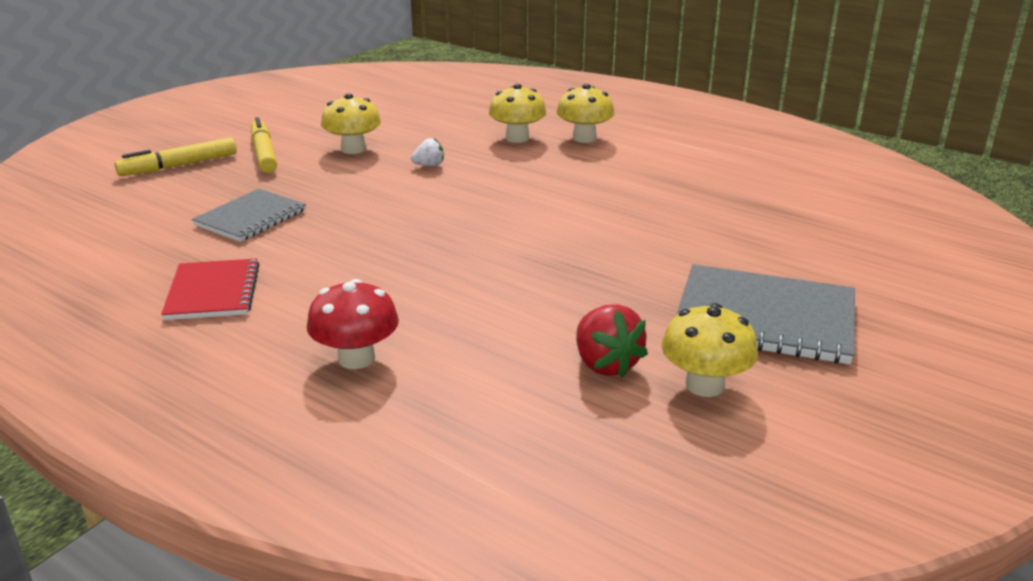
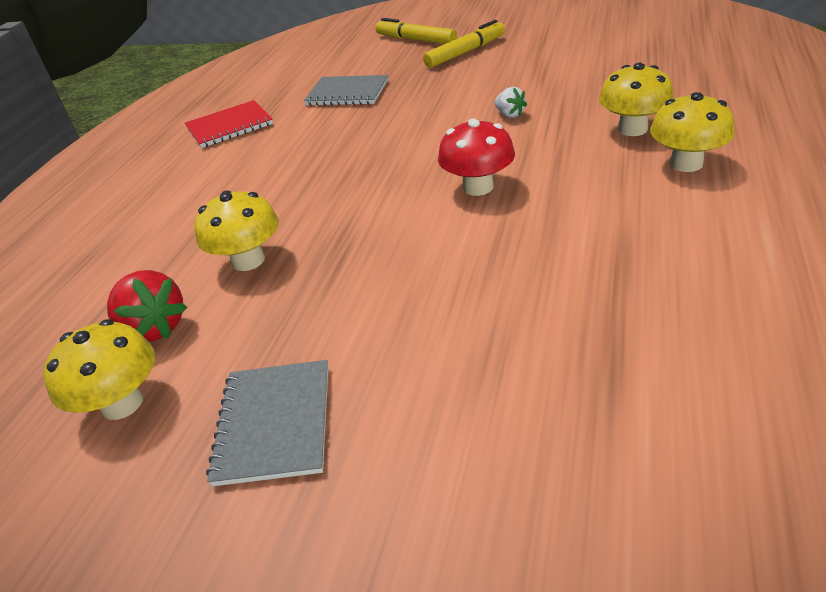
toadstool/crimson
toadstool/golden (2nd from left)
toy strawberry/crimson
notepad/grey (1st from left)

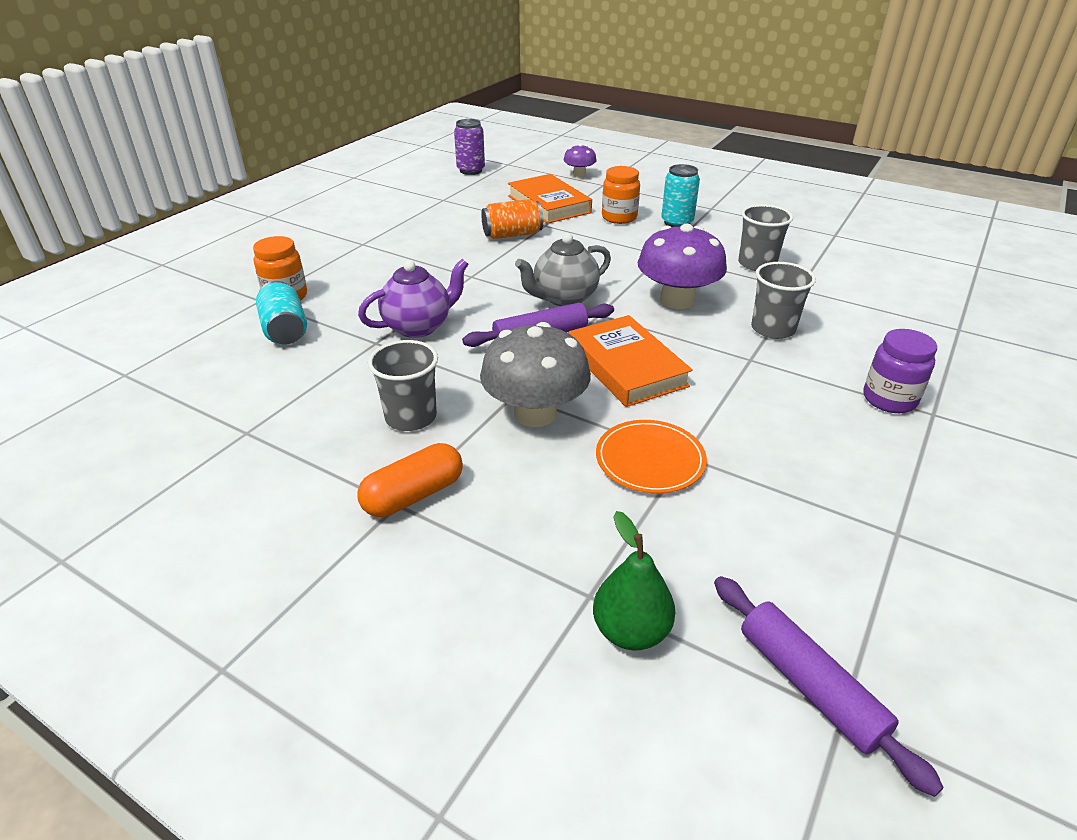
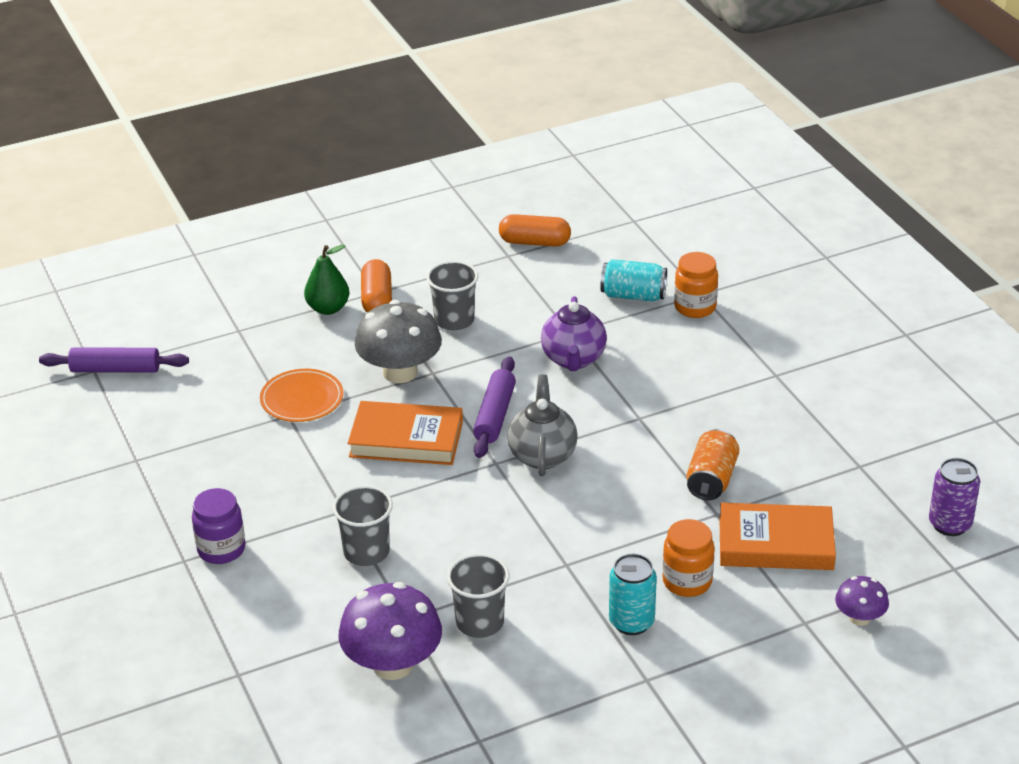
pill/orange-coloured (2nd from left)
toy pear/leaf-green
toadstool/royal purple (1st from left)

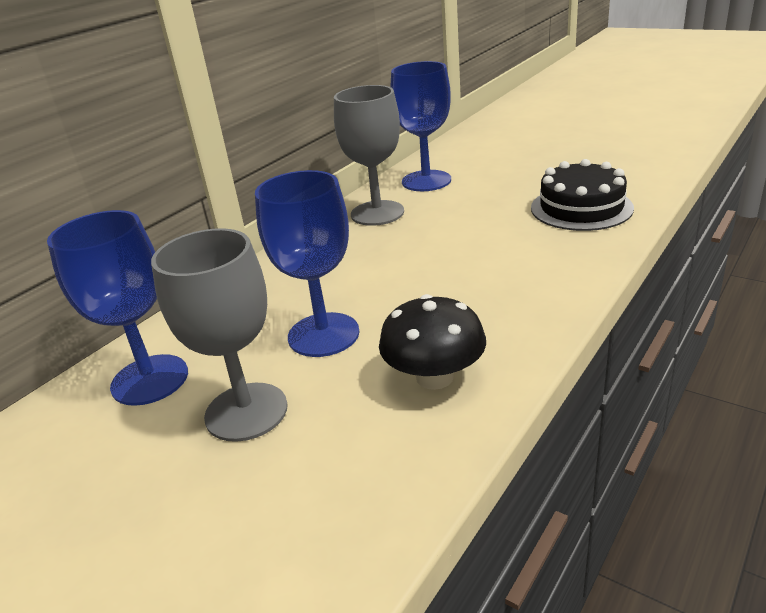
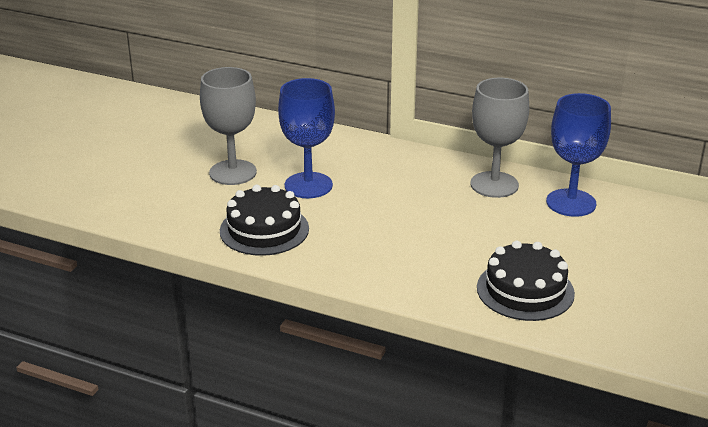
chalice/cobalt (1st from left in the first image)
layer cake/black (1st from left)

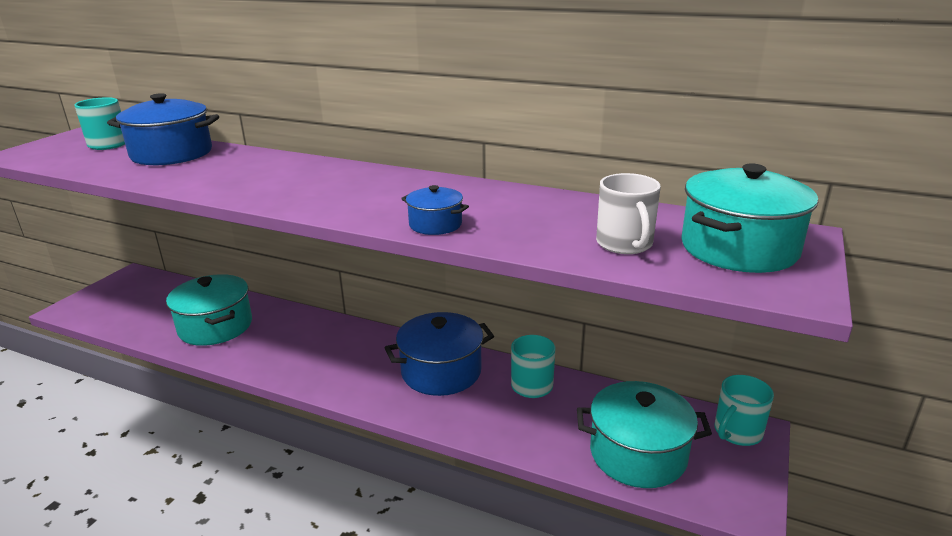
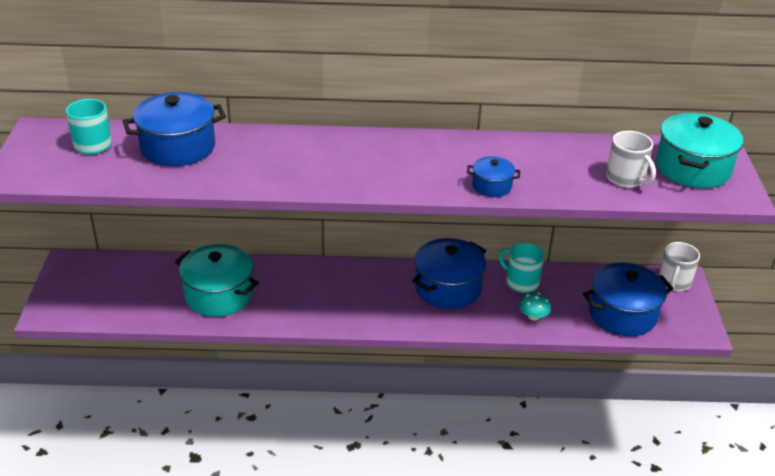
toadstool/aqua
stockpot/cobalt (4th from left)
coffee mug/snow-white (2nd from left)

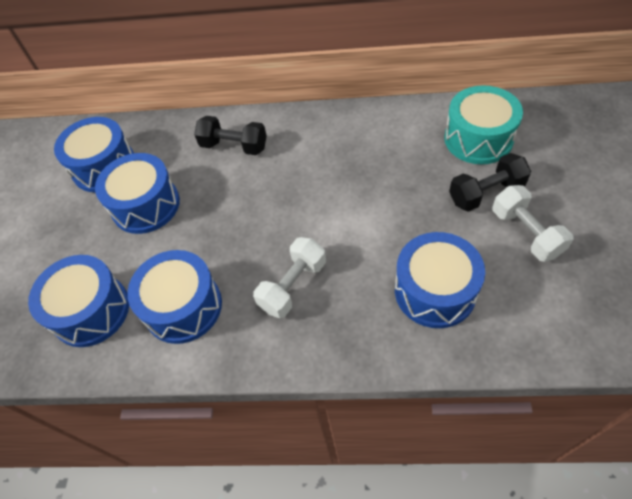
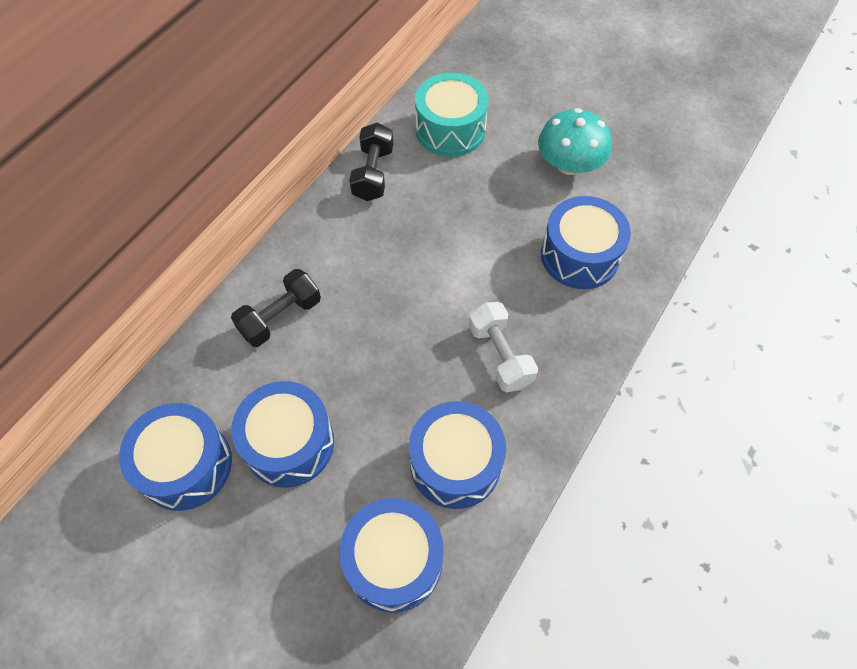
hand weight/black (2nd from left)
toadstool/aqua

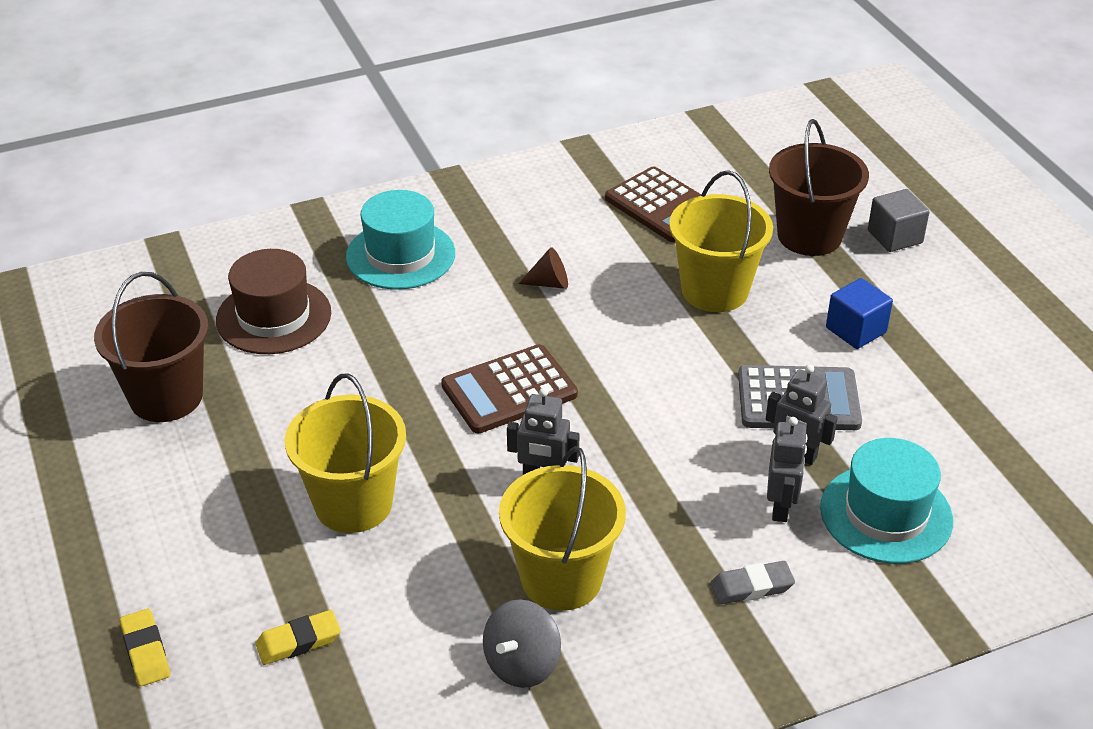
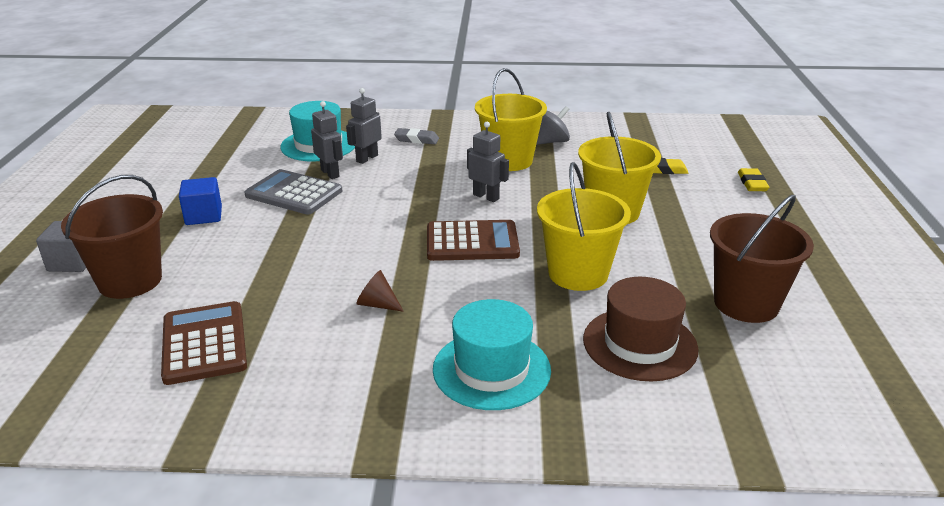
bucket/golden (2nd from left)

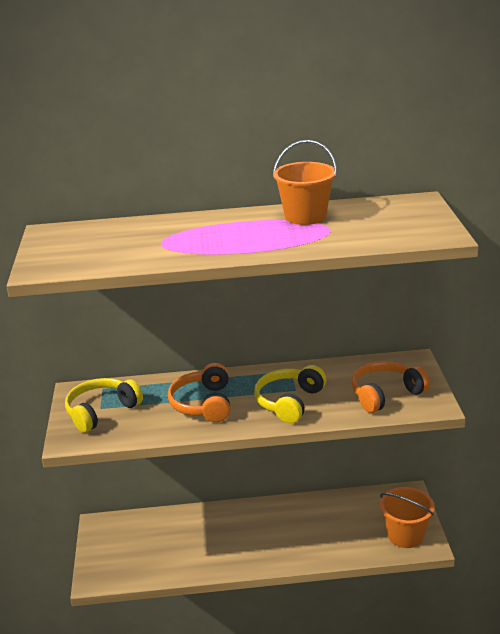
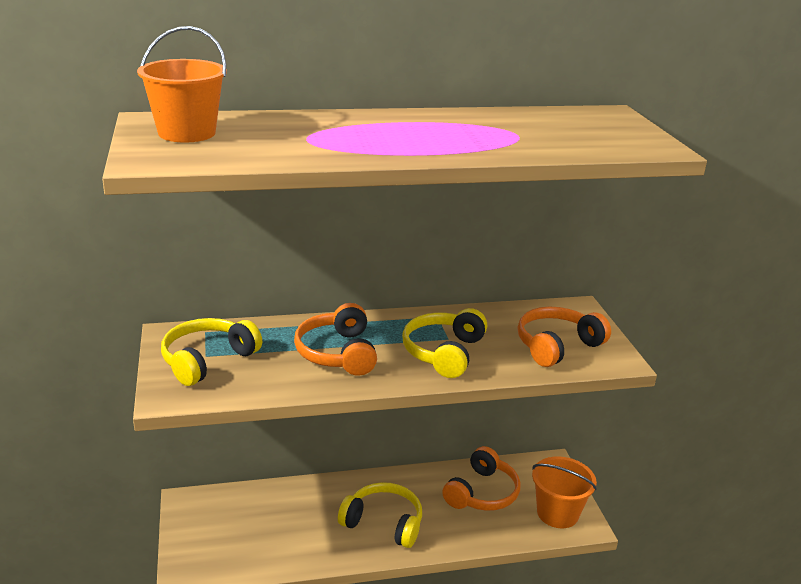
headphones/golden (2nd from left)
headphones/orange-coloured (2nd from left)
bucket/orange-coloured (1st from left)

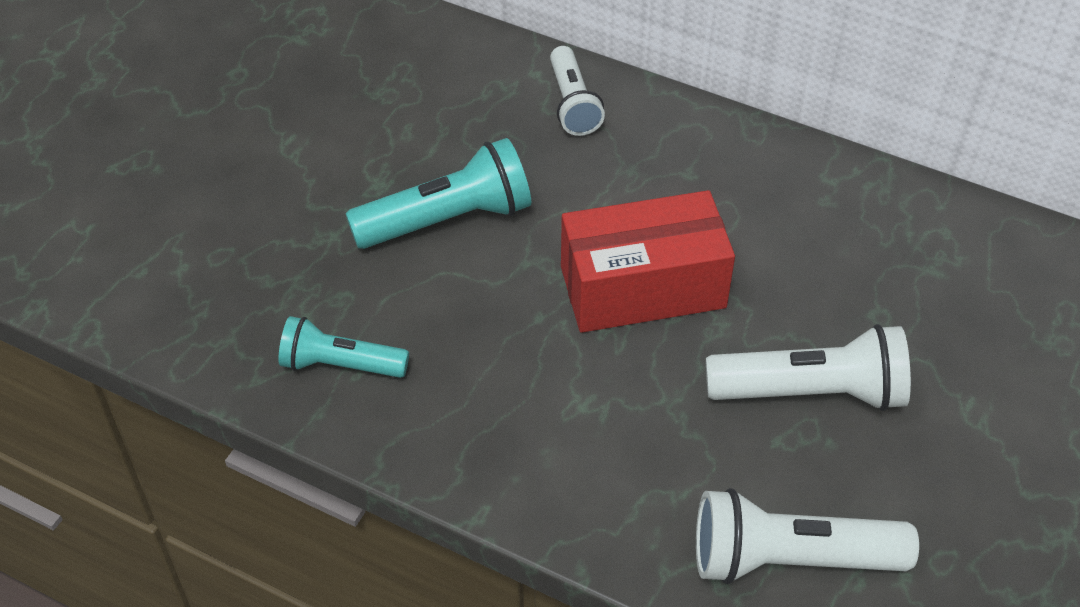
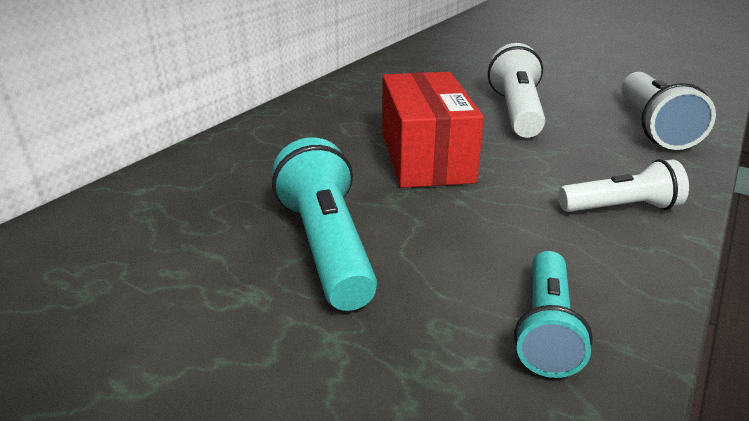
pocket torch/snow-white (2nd from left)

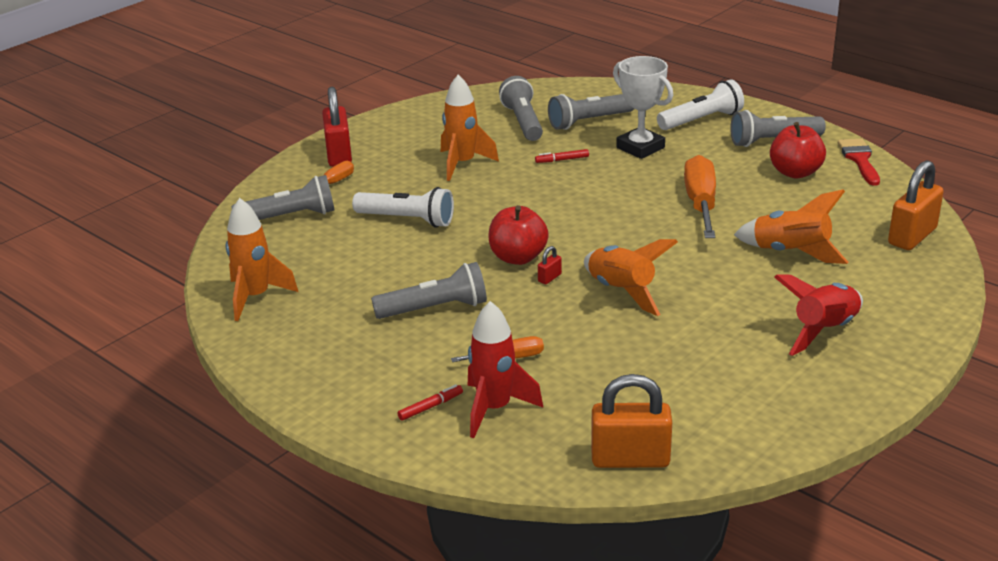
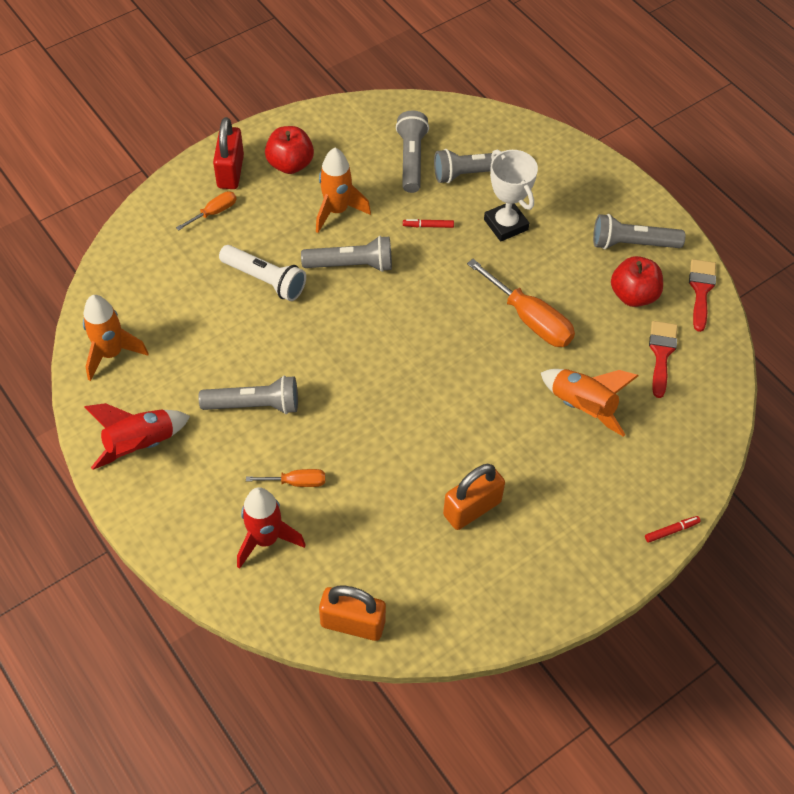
small lock/crimson (2nd from left in the first image)
toy rocket/orange-coloured (3rd from left in the first image)
pocket torch/snow-white (2nd from left in the first image)
brush/crimson (1st from left)
pocket torch/grey (2nd from left)
felt pen/crimson (2nd from left)
toy apple/crimson (1st from left)
toy rocket/crimson (1st from left)
small lock/orange-coloured (2nd from left)
hand screwdriver/orange-coloured (3rd from left)

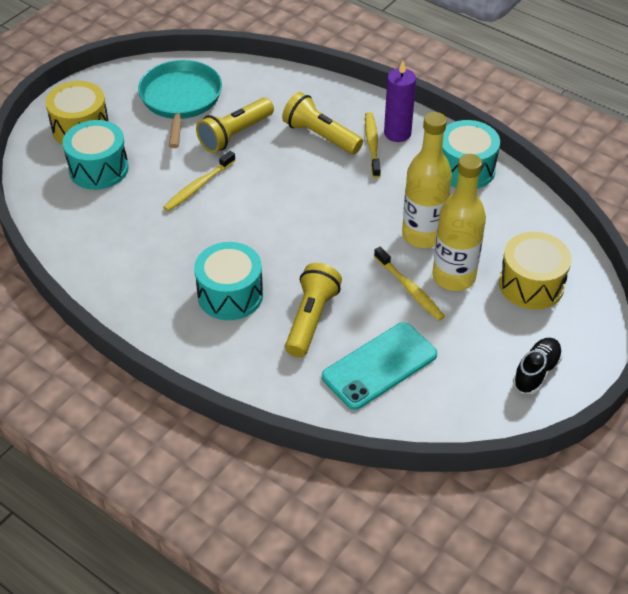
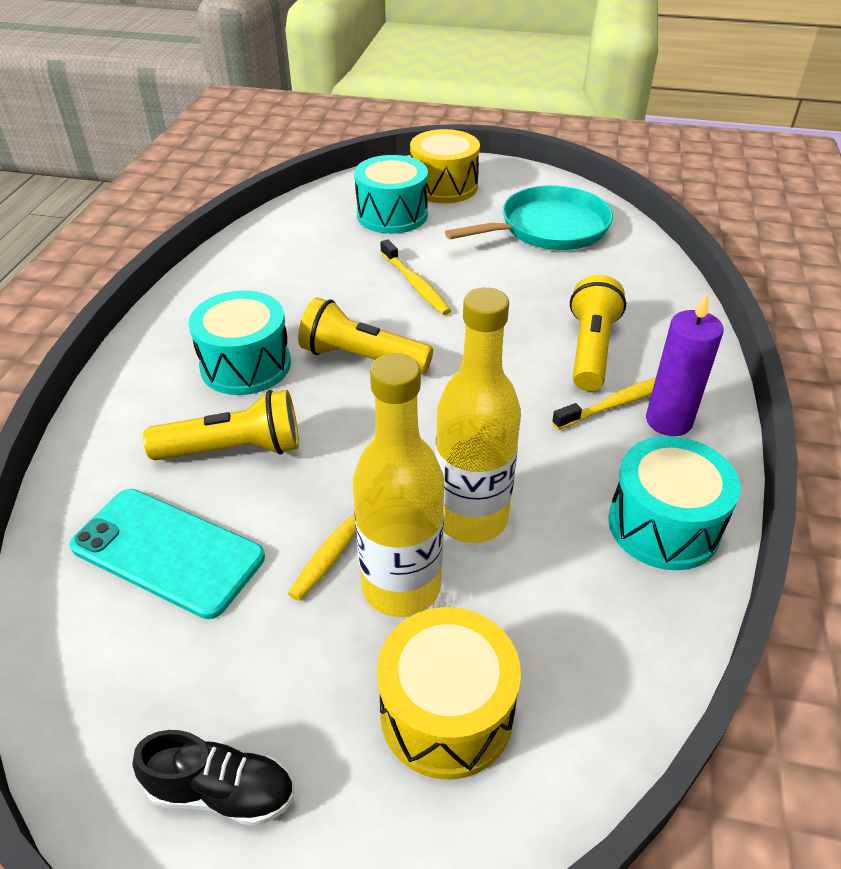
pocket torch/golden (2nd from left)
dental brush/golden (2nd from left)

